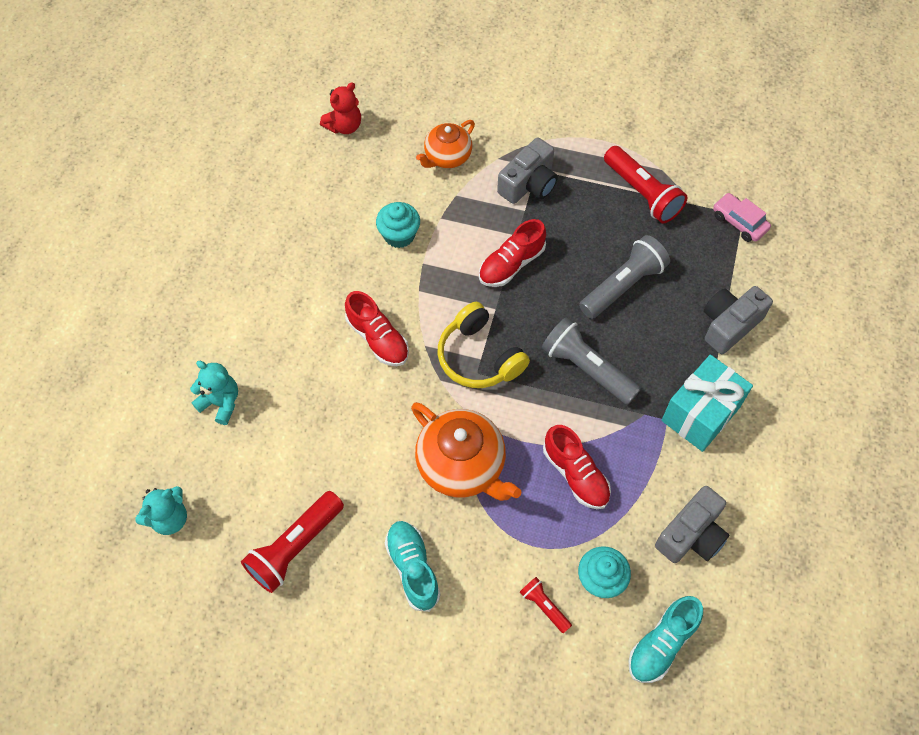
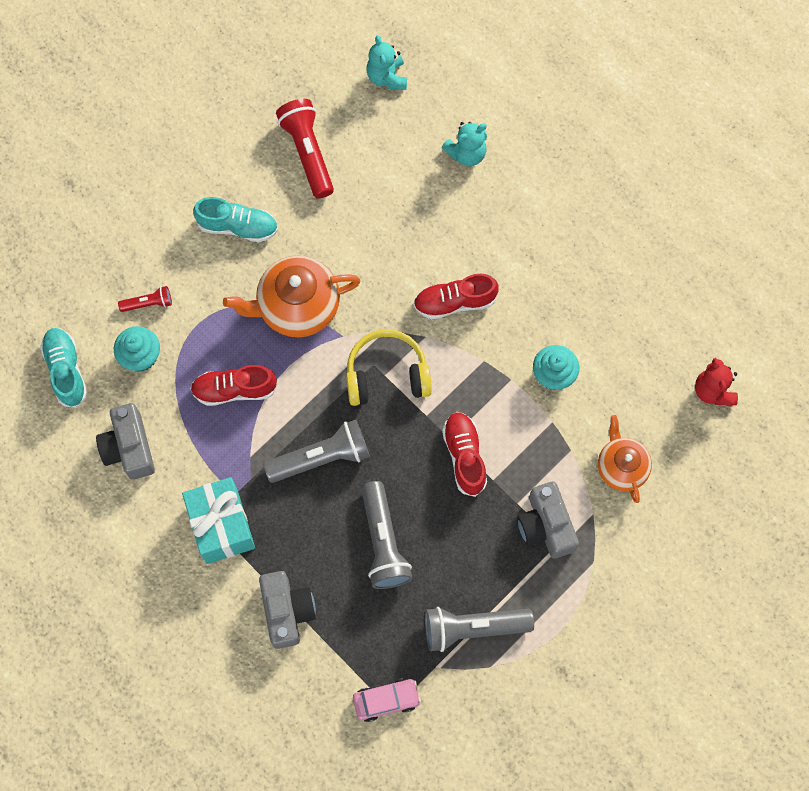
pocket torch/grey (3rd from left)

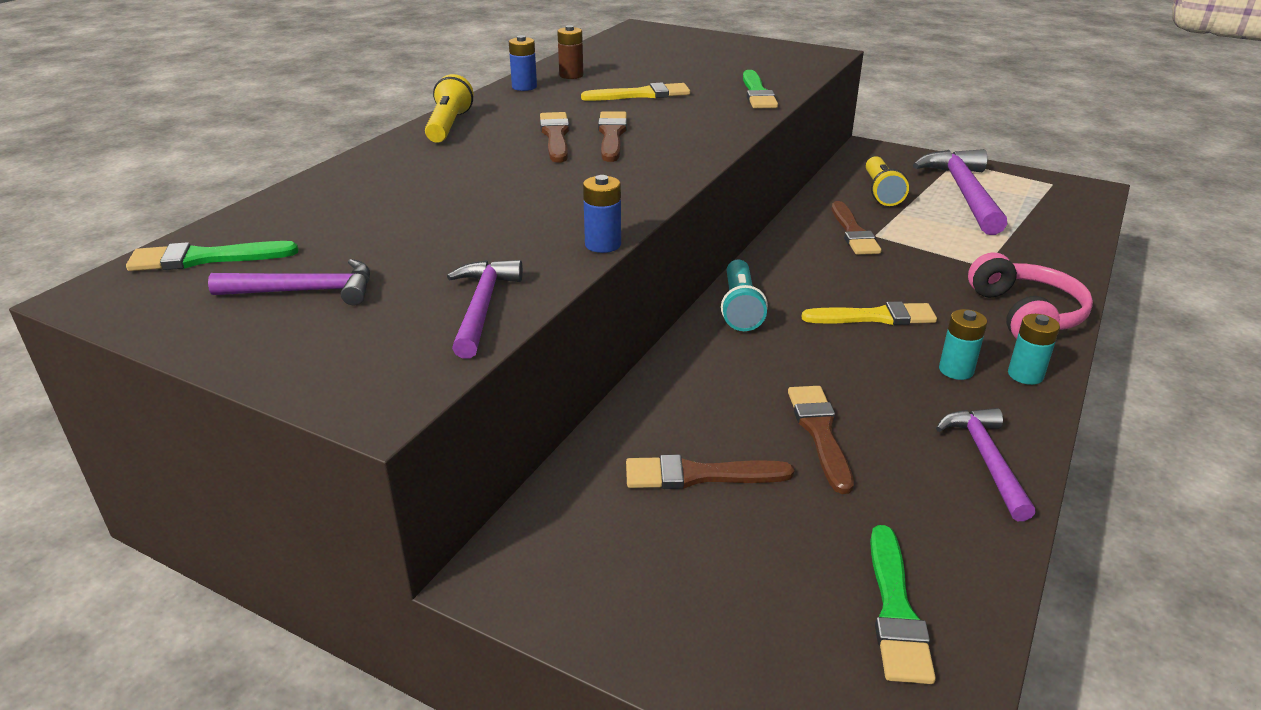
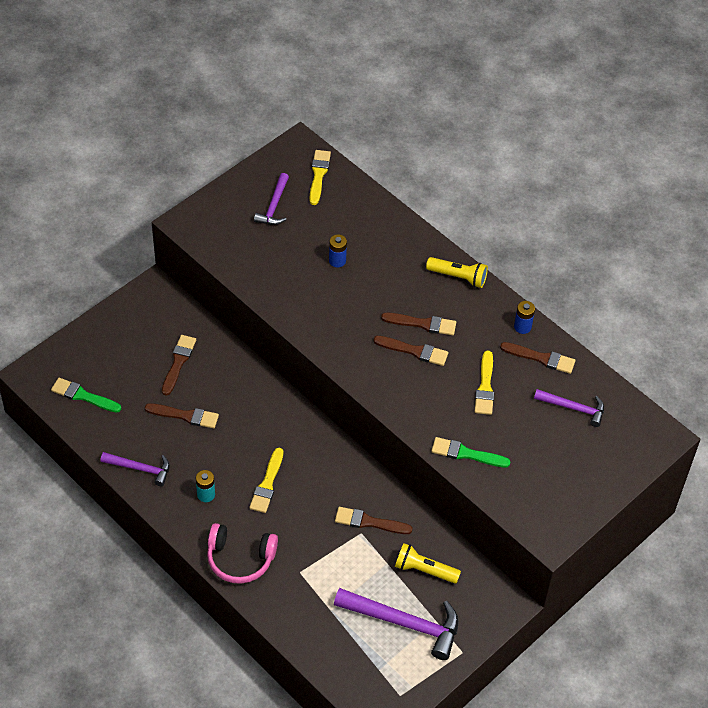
pocket torch/aqua
power cell/aqua (2nd from left in the first image)
carpenter's hammer/royal purple (4th from left)
power cell/cobalt (1st from left)
brush/russet (6th from left)
brush/golden (2nd from left)

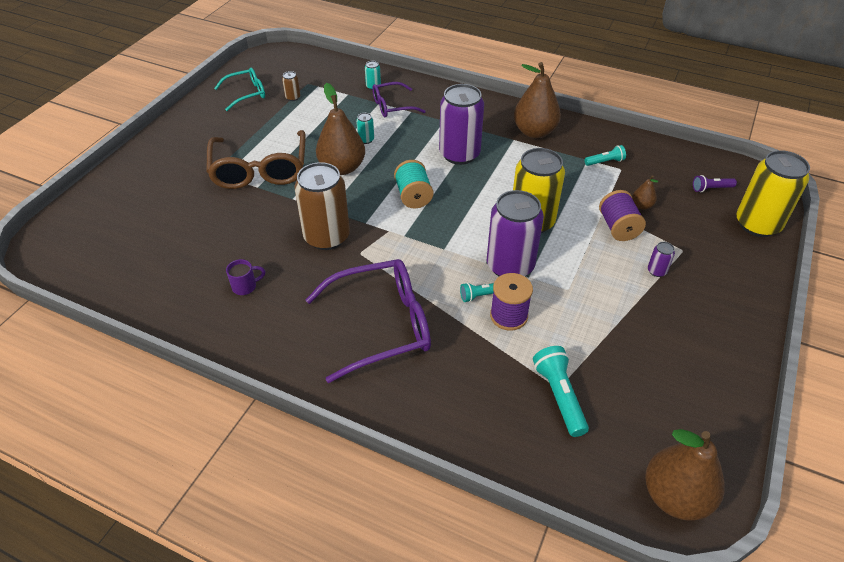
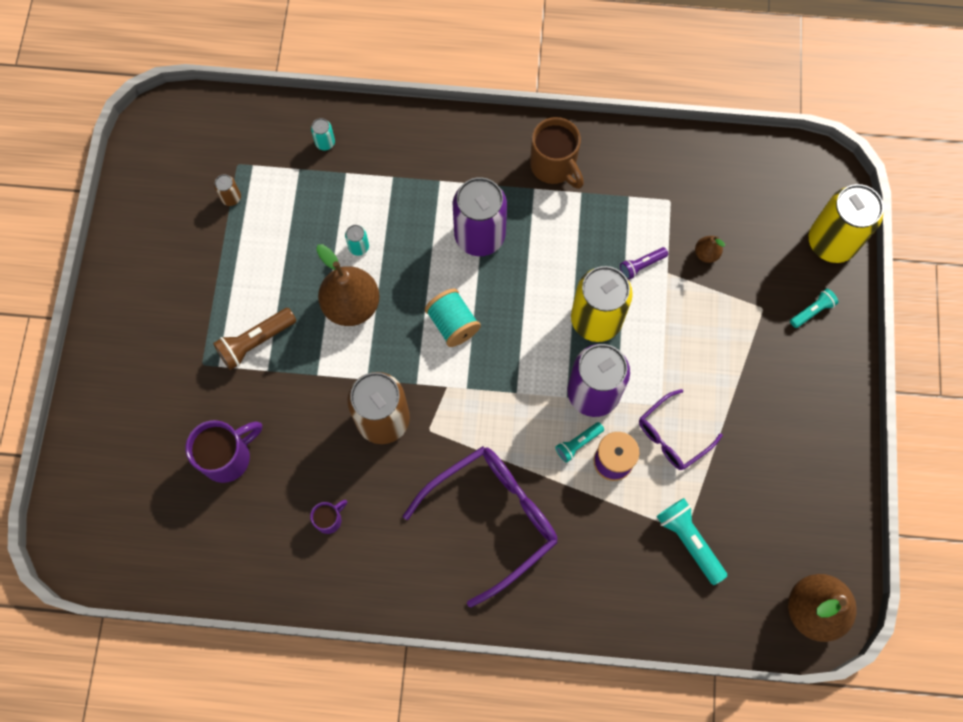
glasses/aqua
spool/royal purple (2nd from left in the first image)
can/royal purple (3rd from left in the first image)
coffee mug/royal purple (1st from left)
glasses/royal purple (2nd from left)
pocket torch/aqua (3rd from left)
pocket torch/royal purple
pocket torch/russet
coffee mug/russet

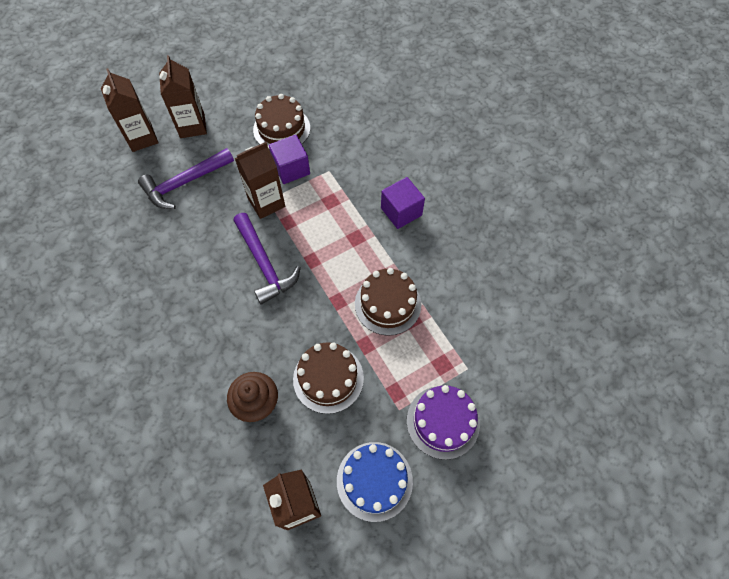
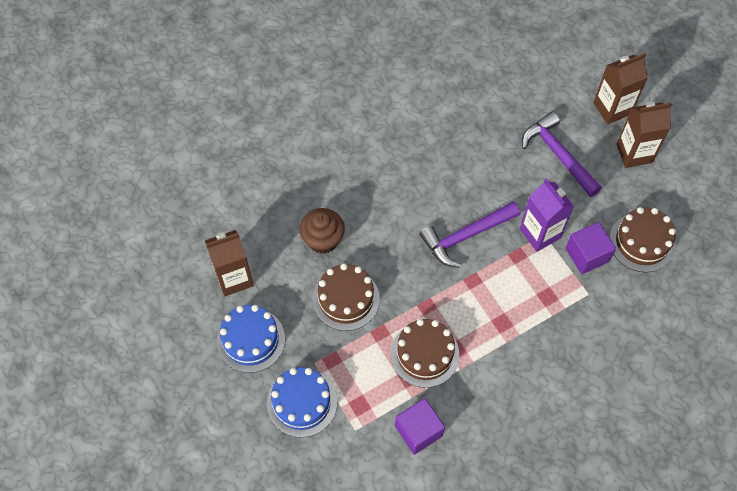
block/royal purple (1st from left)
milk carton/royal purple
layer cake/cobalt (2nd from left)

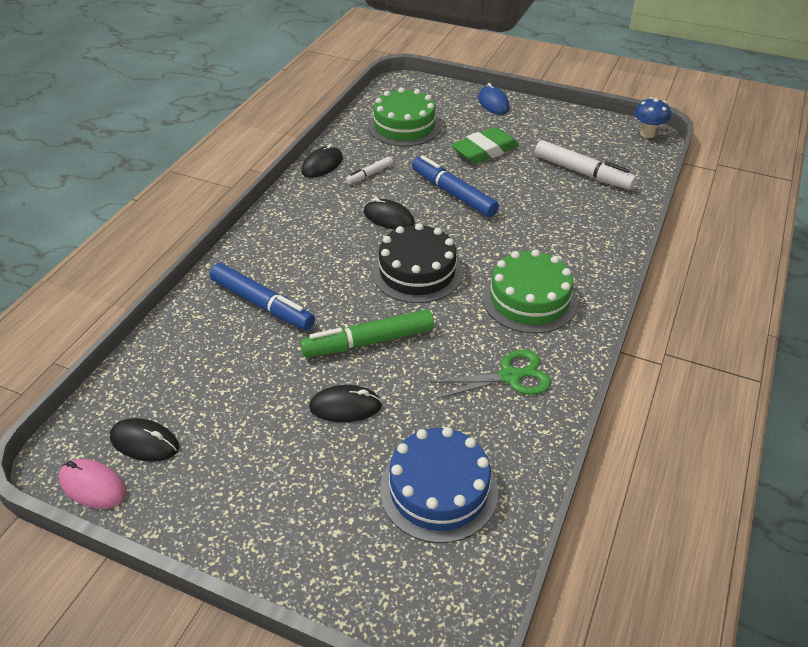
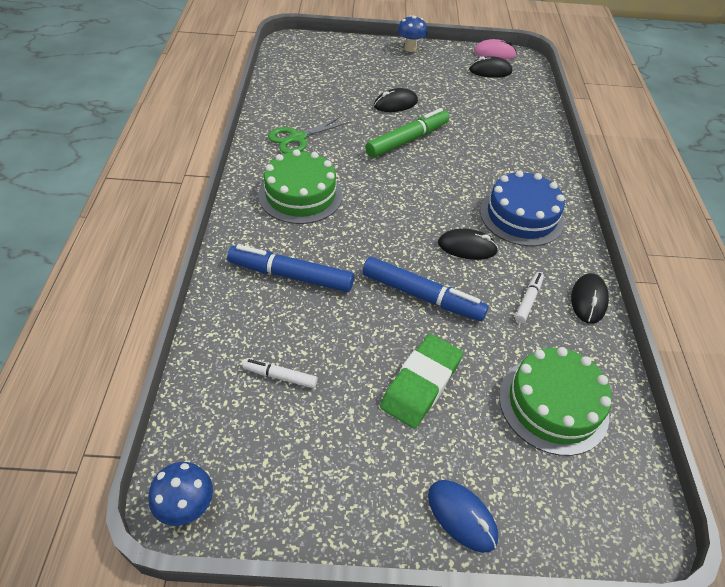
layer cake/black
toadstool/cobalt (2nd from left)
felt pen/cobalt (1st from left)
layer cake/cobalt
felt pen/snow-white (1st from left)

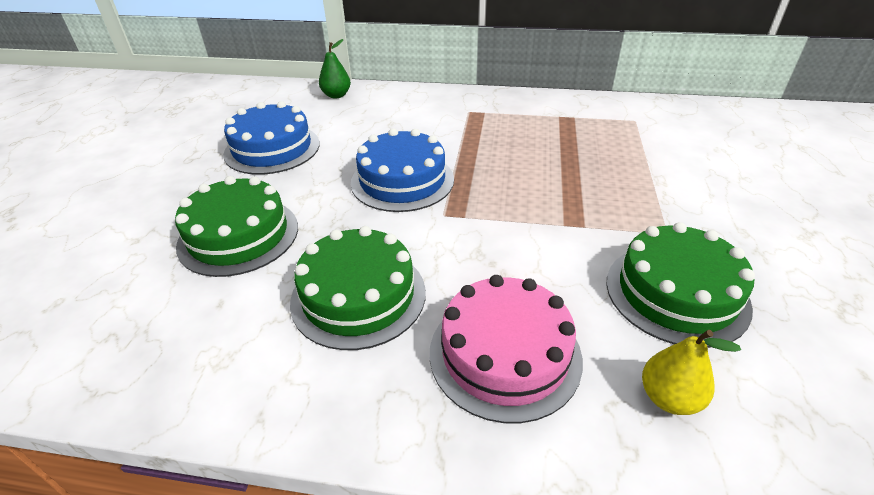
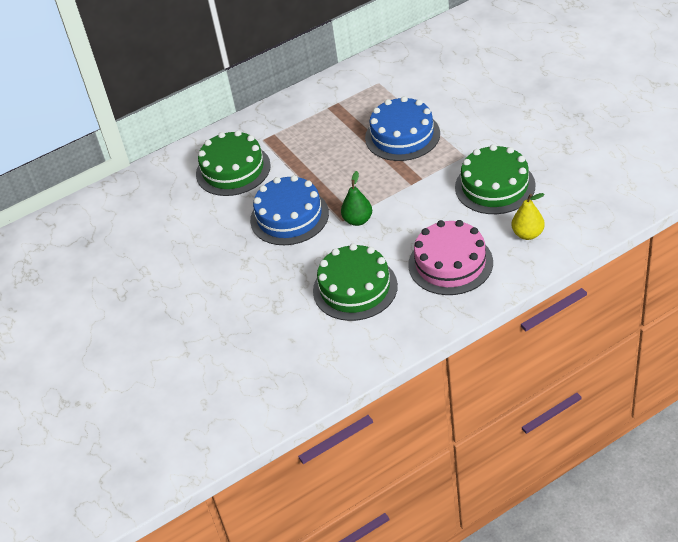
layer cake/leaf-green (1st from left)
layer cake/cobalt (2nd from left)
toy pear/leaf-green

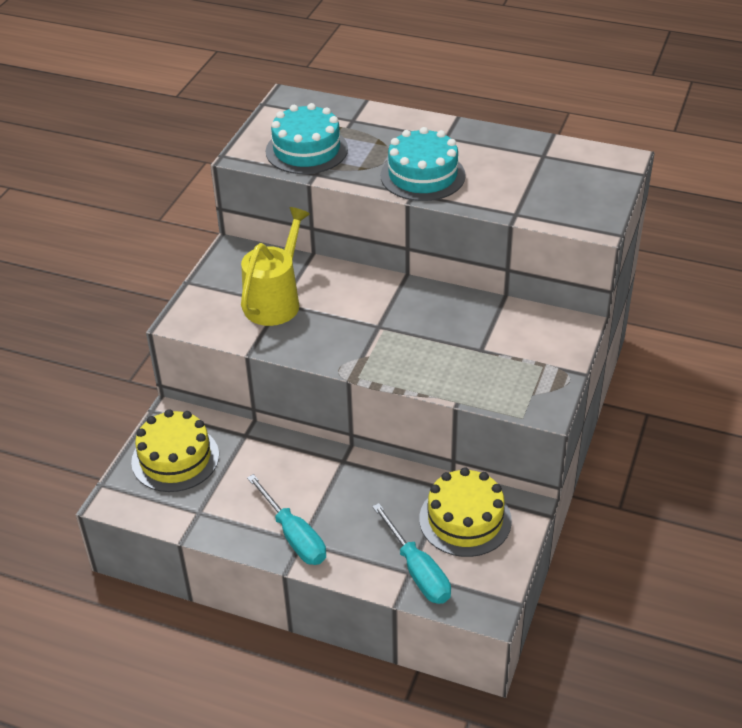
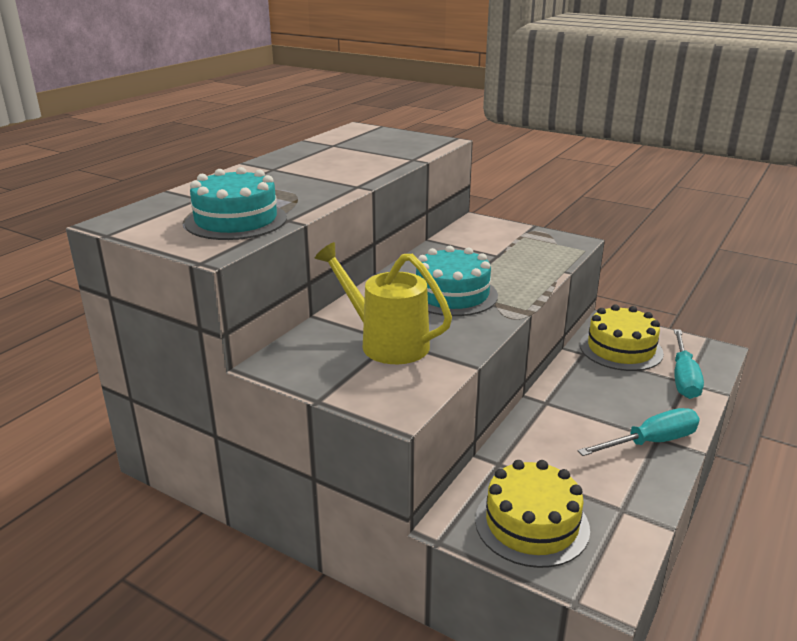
layer cake/aqua (2nd from left)
hand screwdriver/aqua (2nd from left)

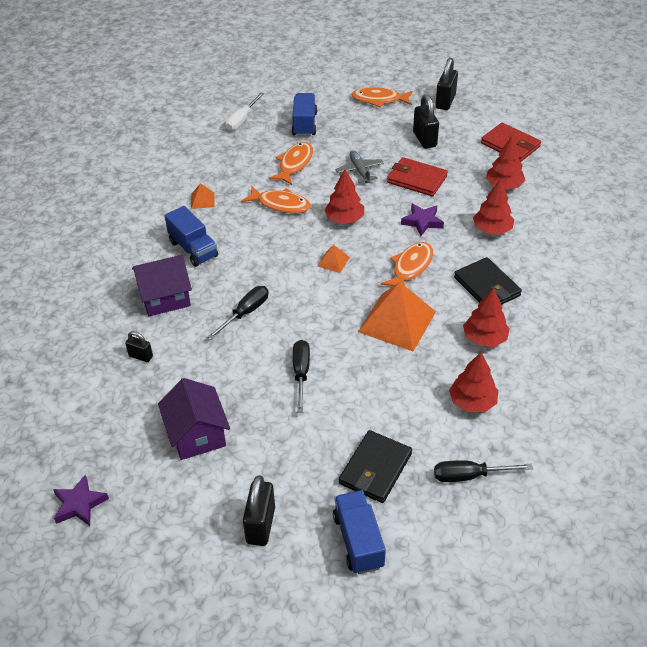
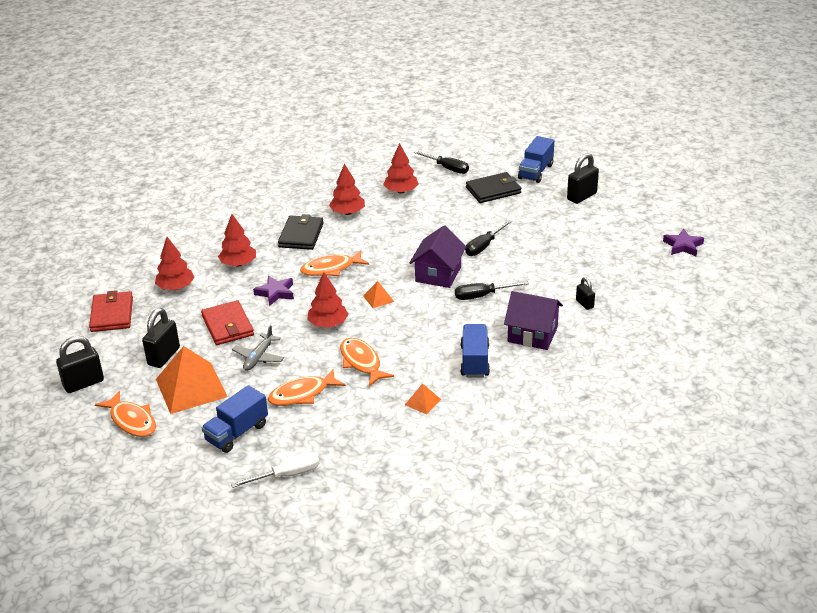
toy house/royal purple (1st from left)
pyramid shape/orange-coloured (1st from left)

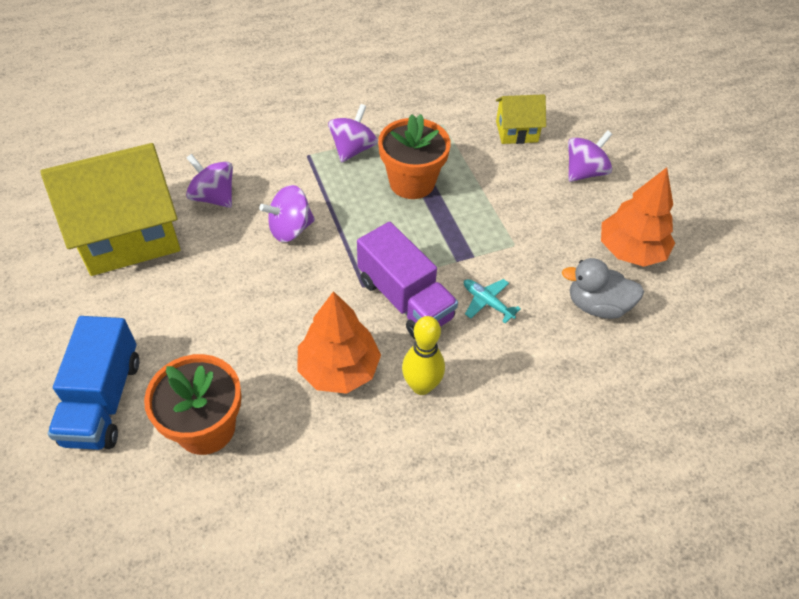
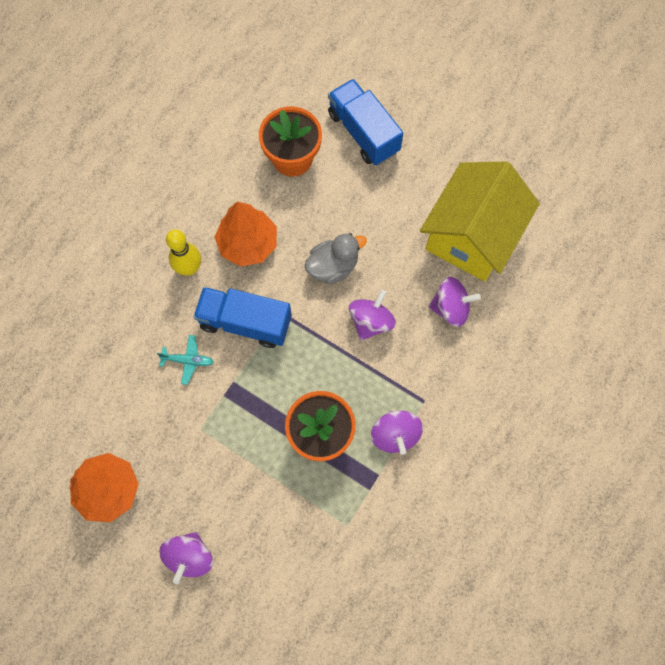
toy house/golden (2nd from left in the first image)
toy duck/grey
toy truck/cobalt (1st from left)

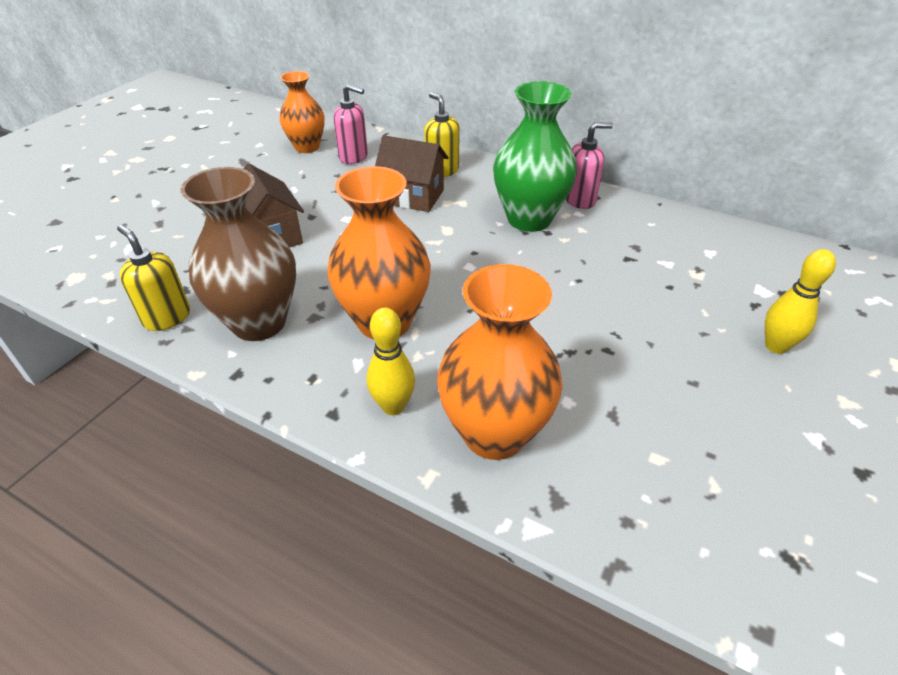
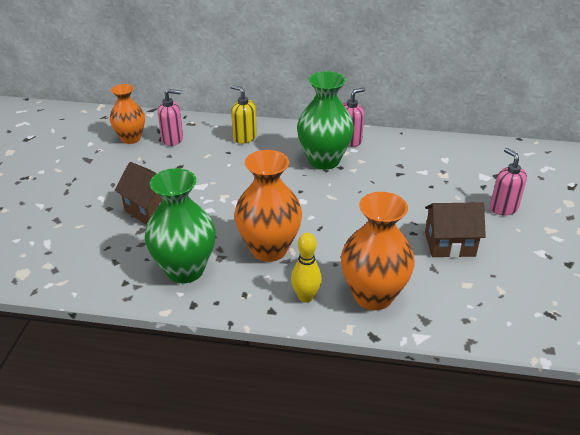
soap dispenser/golden (1st from left in the first image)
toy house/russet (2nd from left)
soap dispenser/pink (3rd from left)
tall vase/leaf-green (1st from left)

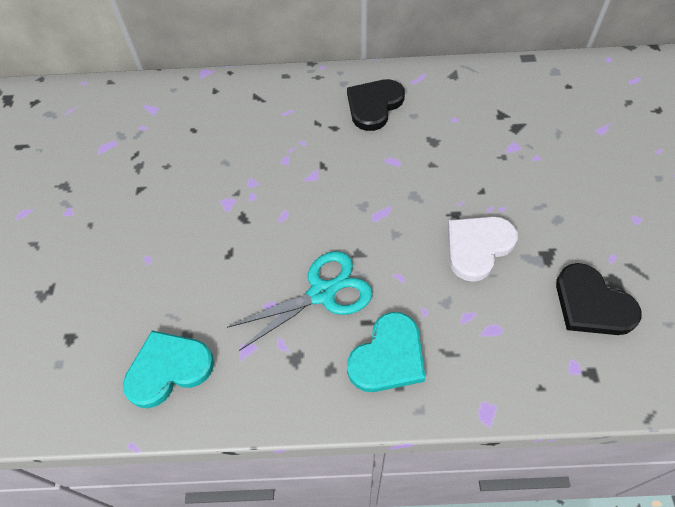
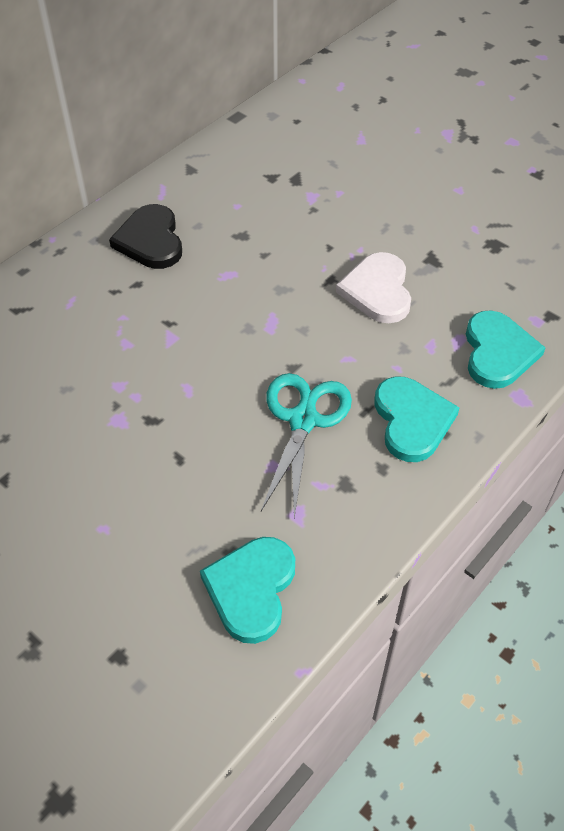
love heart/black (2nd from left in the first image)
love heart/aqua (3rd from left)

